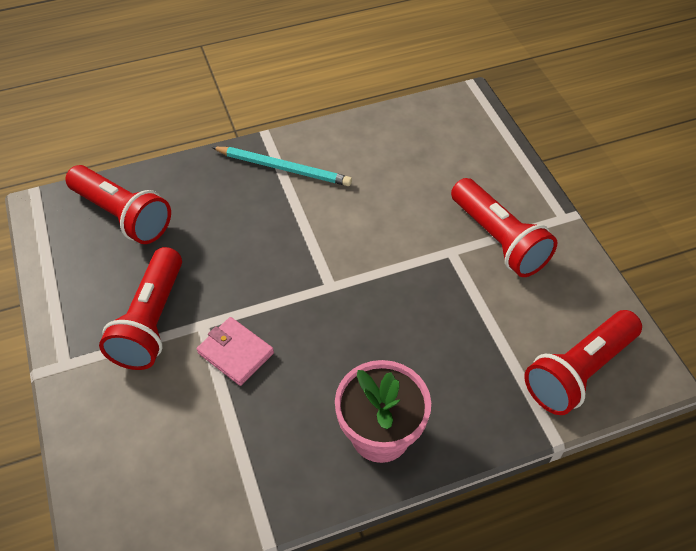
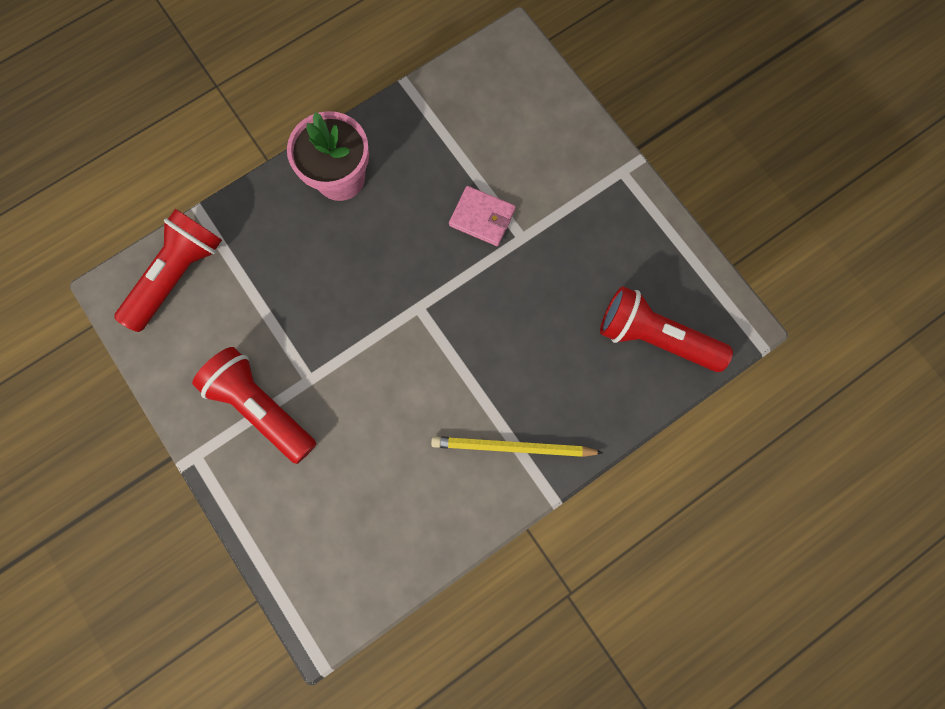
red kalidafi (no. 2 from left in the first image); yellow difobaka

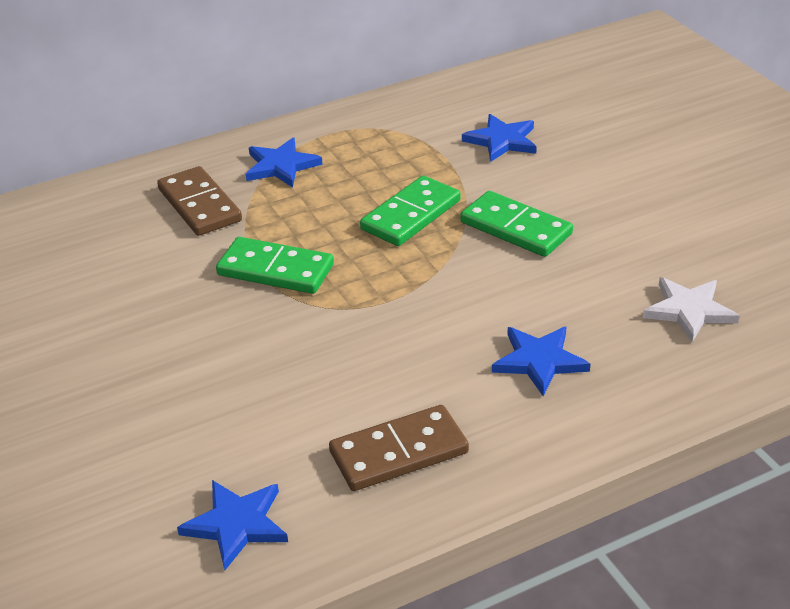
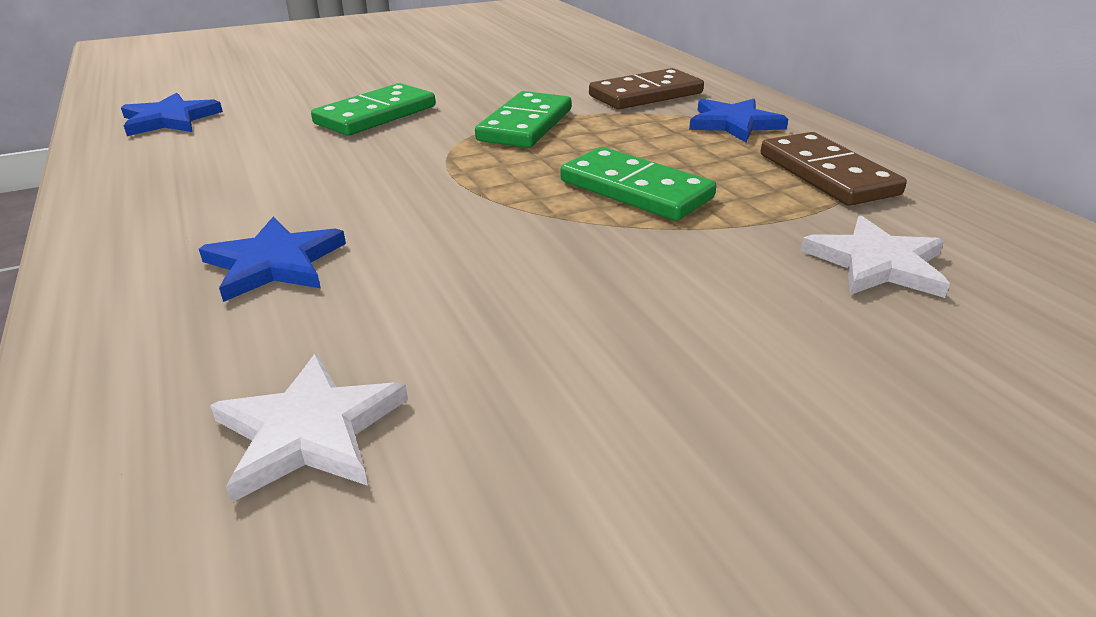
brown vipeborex (no. 2 from left); green vipeborex (no. 1 from left); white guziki (no. 2 from left)

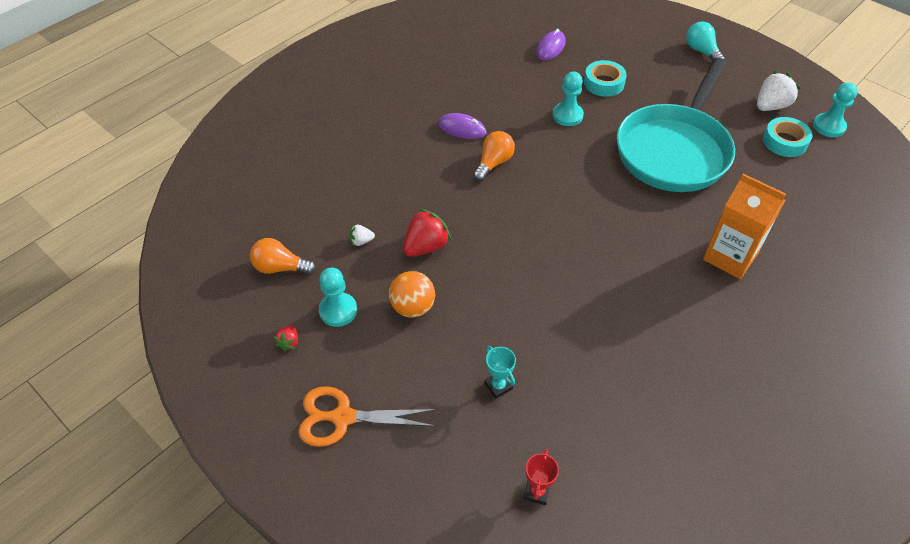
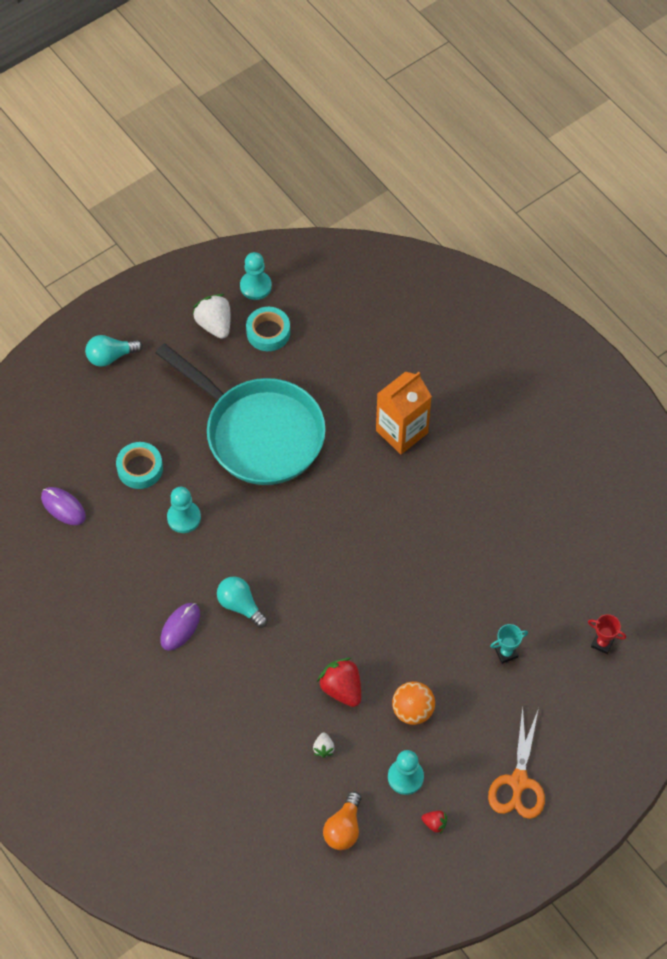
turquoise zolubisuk (no. 2 from left)

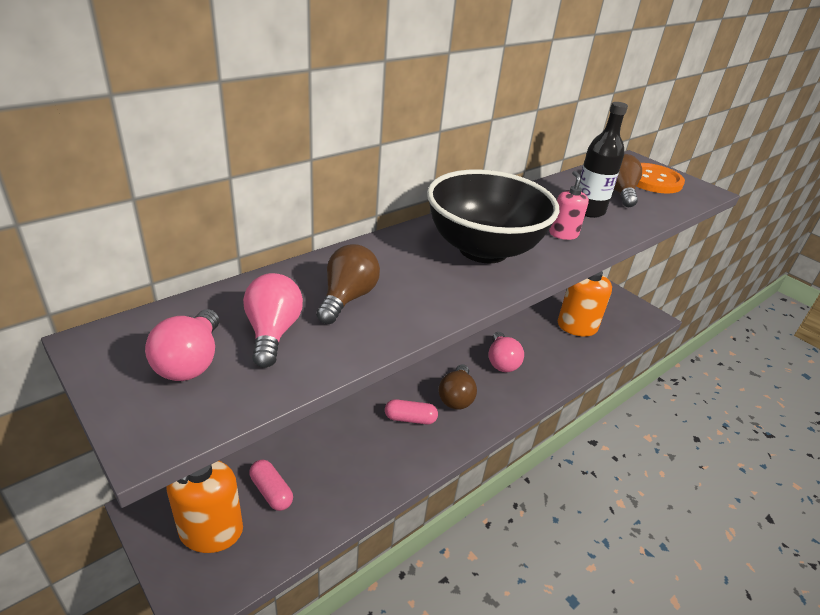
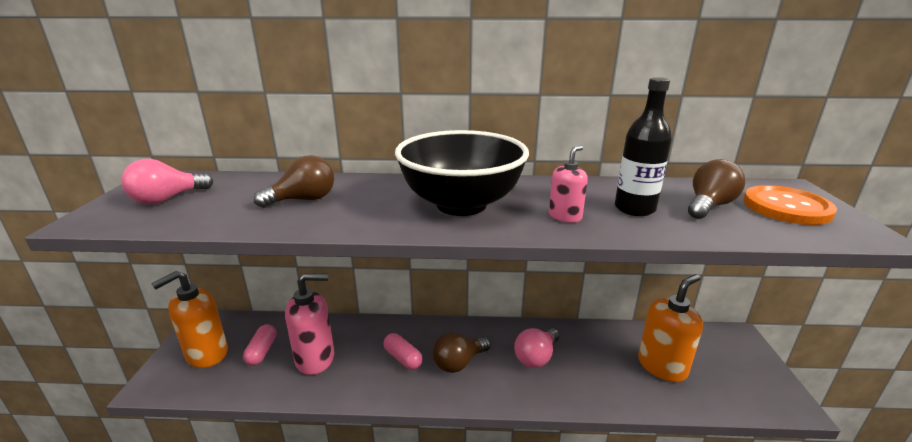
pink zolubisuk (no. 2 from left in the first image); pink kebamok (no. 1 from left)

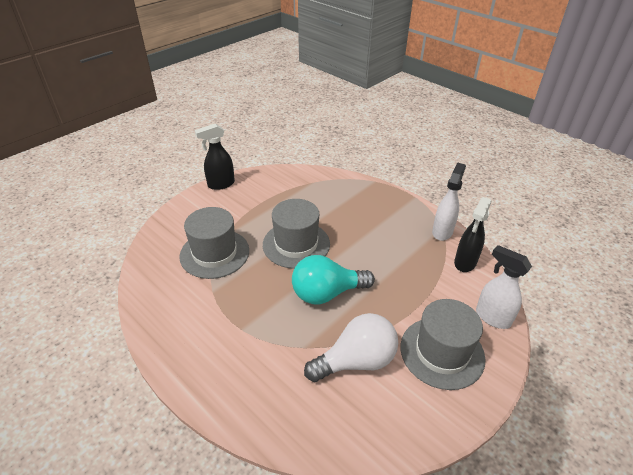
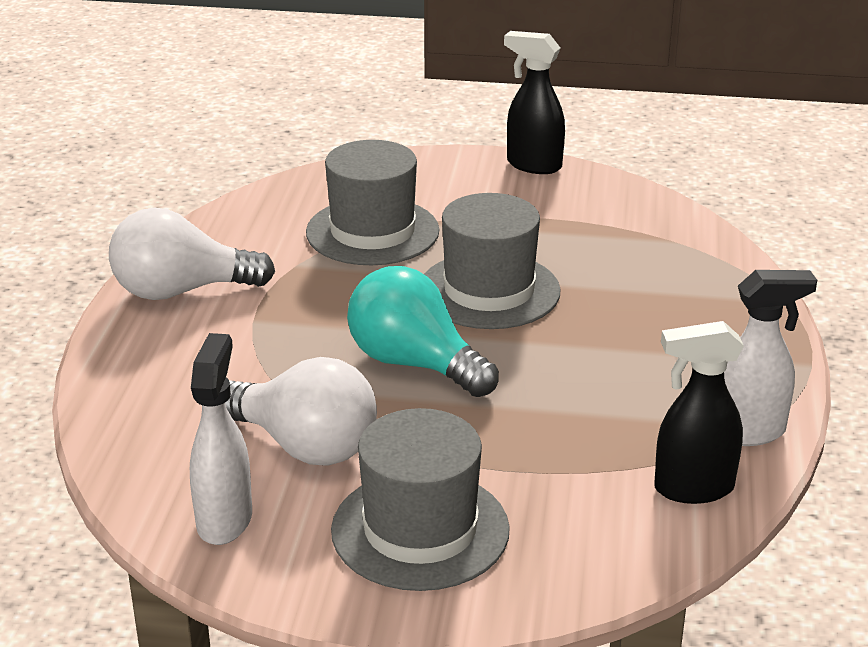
white zolubisuk (no. 1 from left); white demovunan (no. 1 from left)

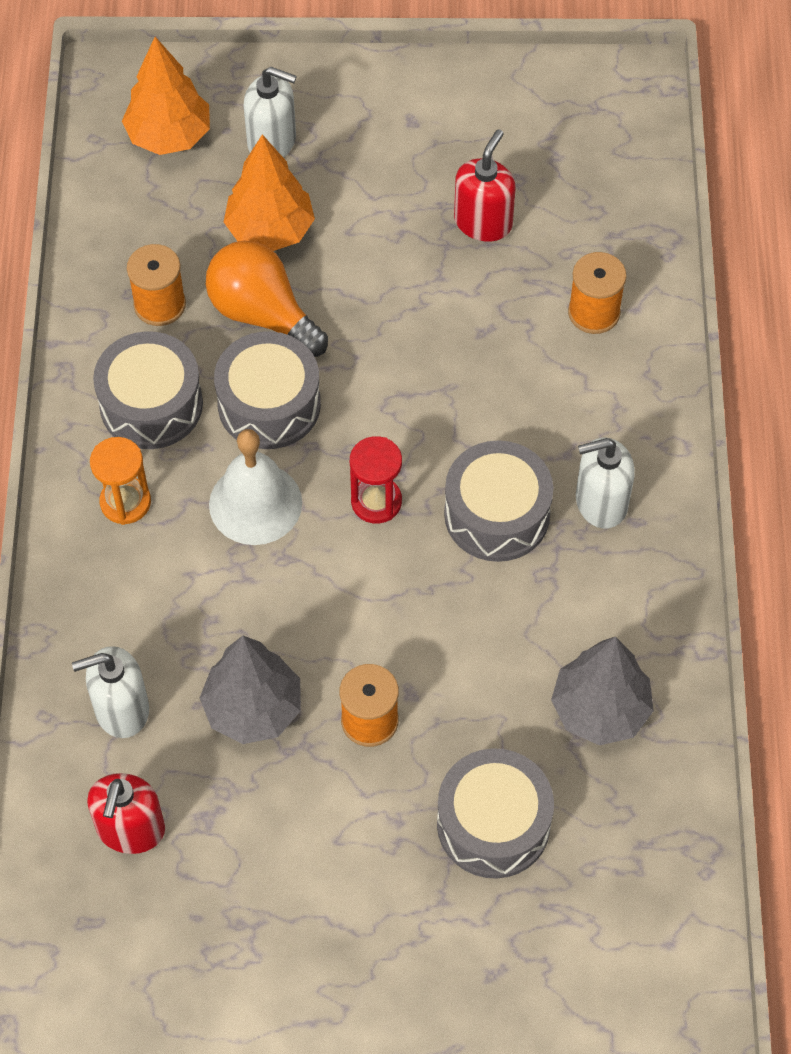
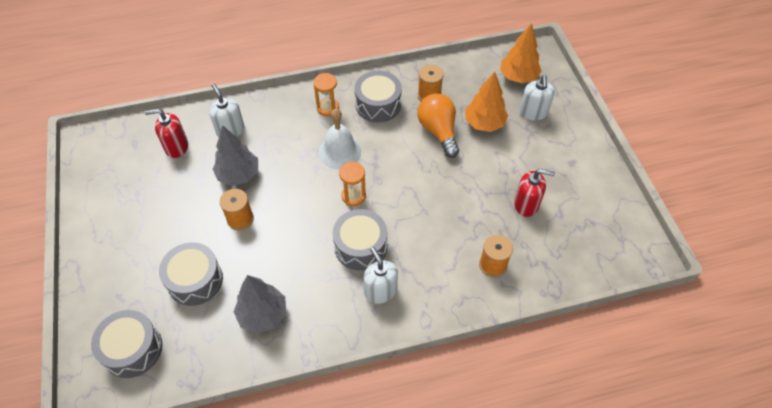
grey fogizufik (no. 1 from left); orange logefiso (no. 2 from left); orange zolubisuk

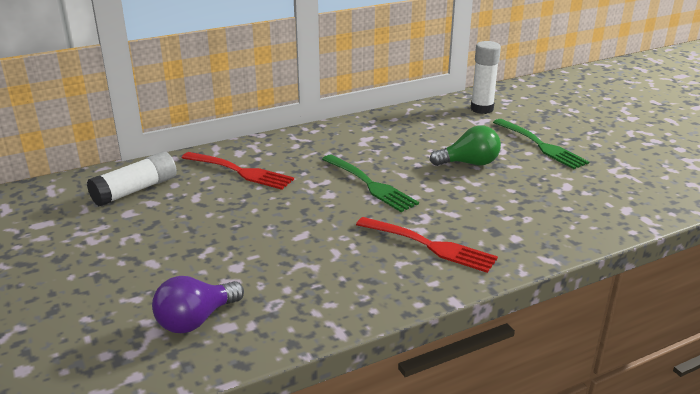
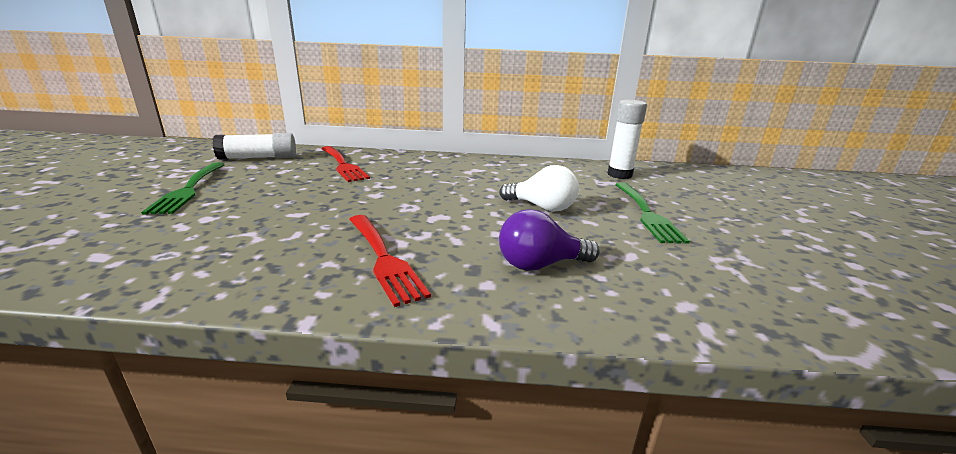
purple zolubisuk; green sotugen (no. 1 from left); white zolubisuk

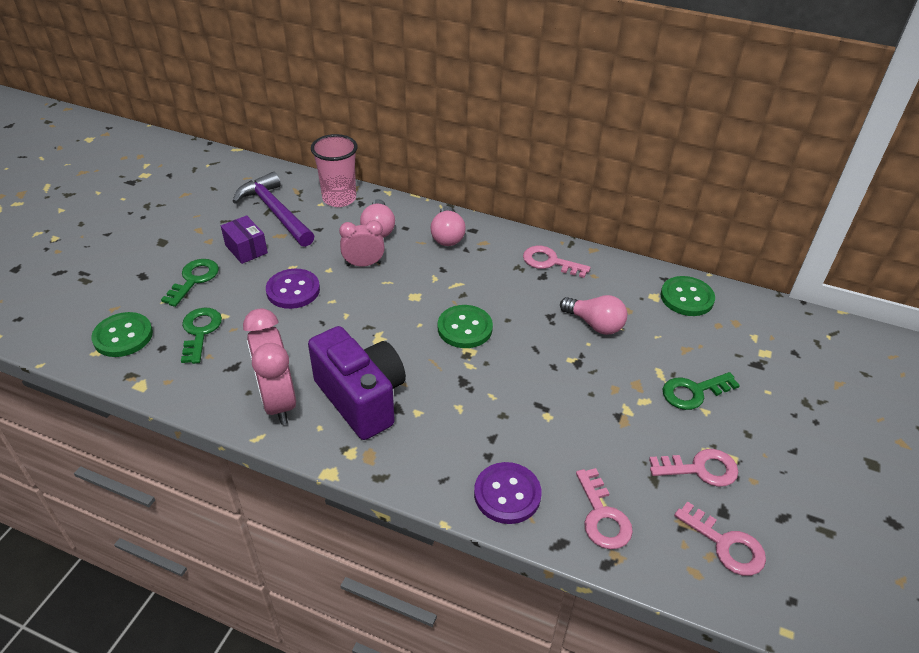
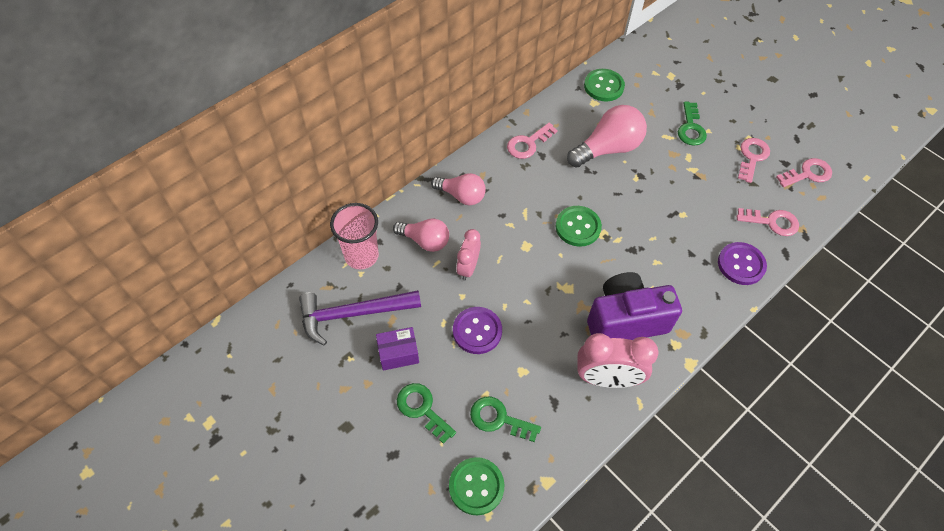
pink zolubisuk (no. 3 from left)

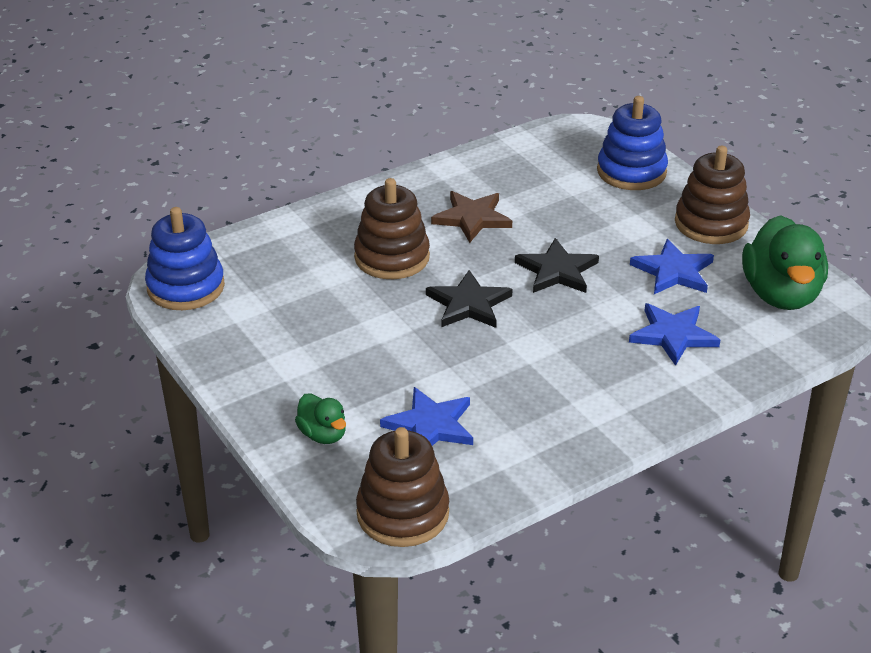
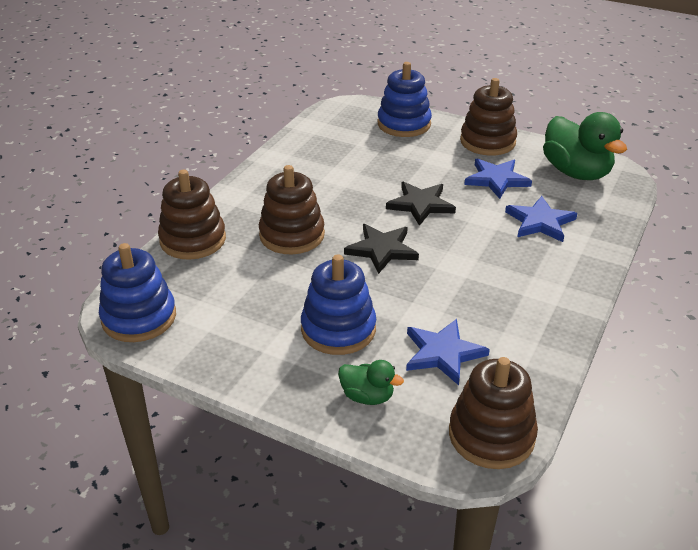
brown guziki; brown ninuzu (no. 1 from left); blue ninuzu (no. 2 from left)

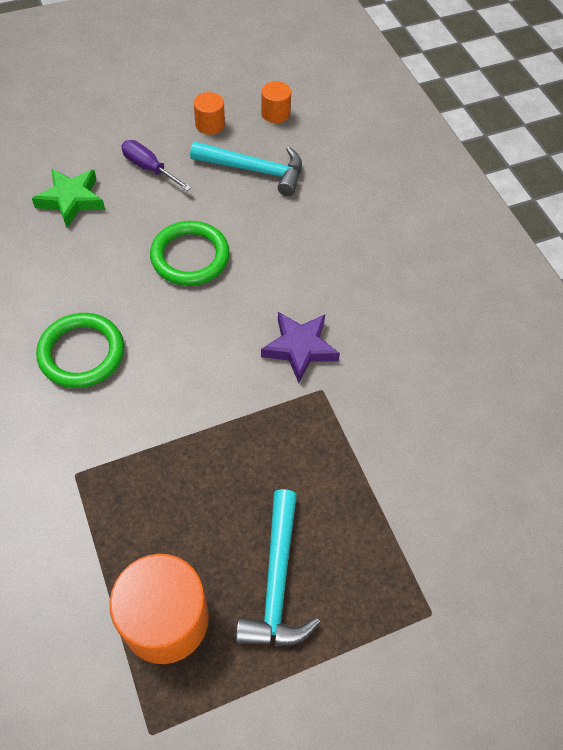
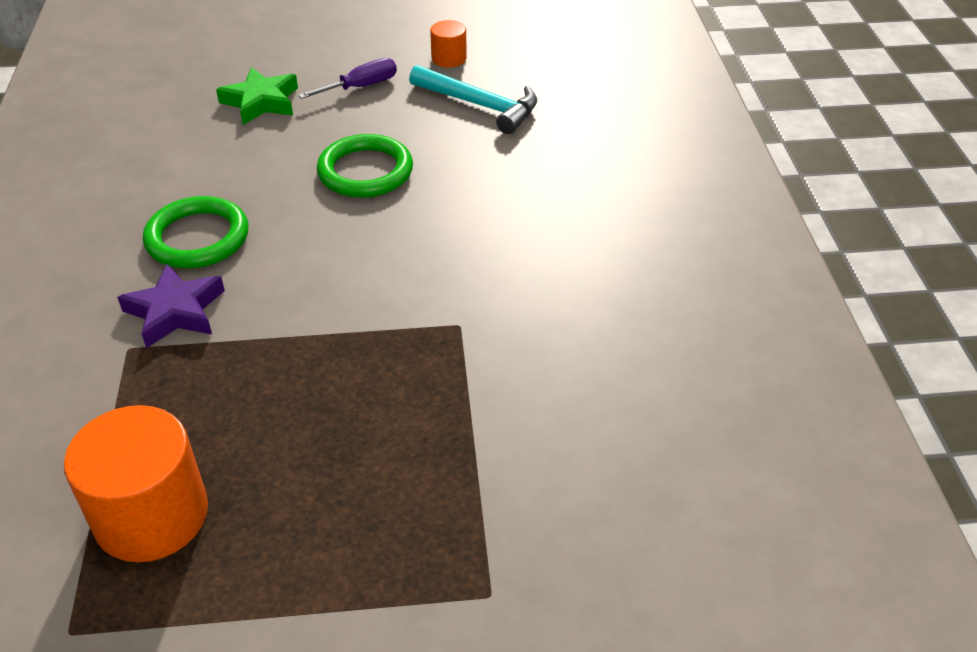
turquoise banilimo (no. 2 from left in the first image); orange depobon (no. 3 from left in the first image); purple guziki; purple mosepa

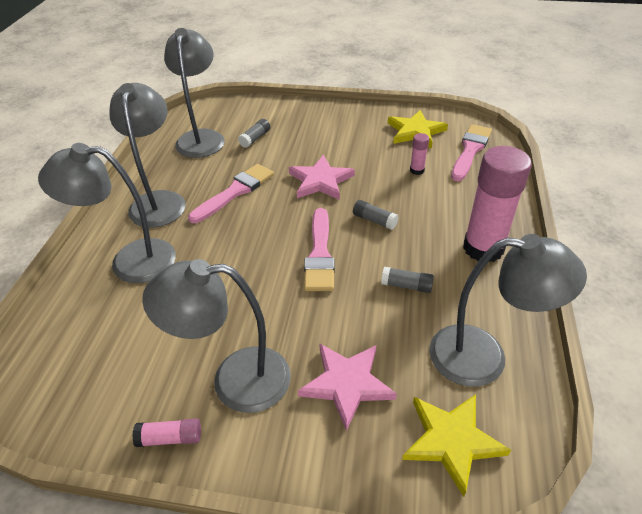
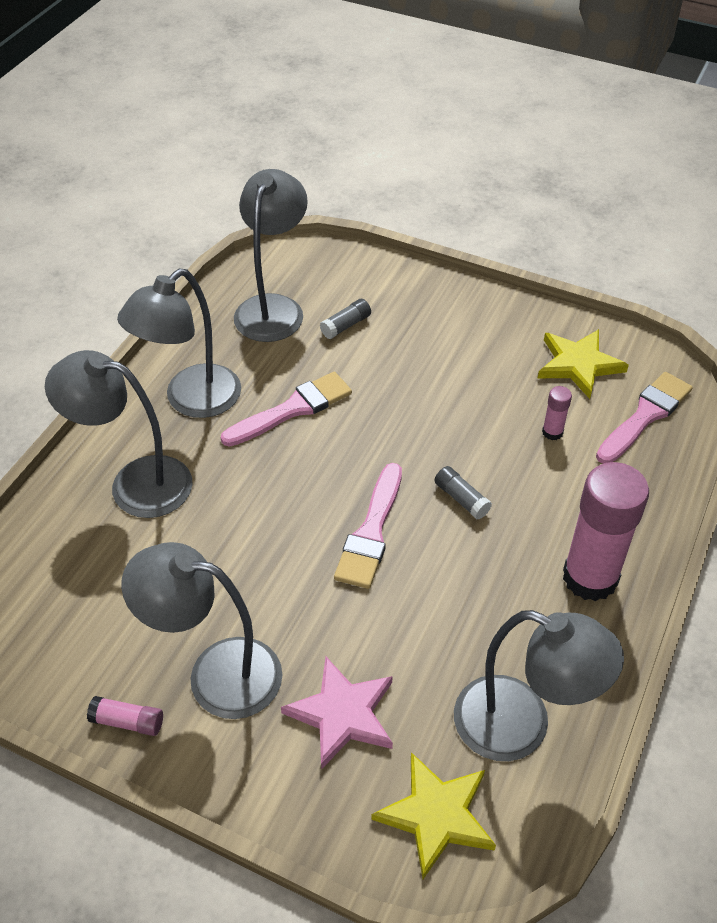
pink guziki (no. 1 from left in the first image); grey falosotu (no. 3 from left in the first image); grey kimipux (no. 2 from left)

